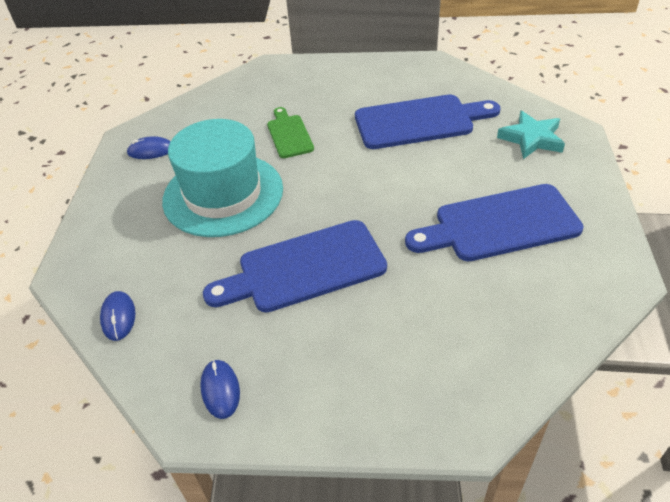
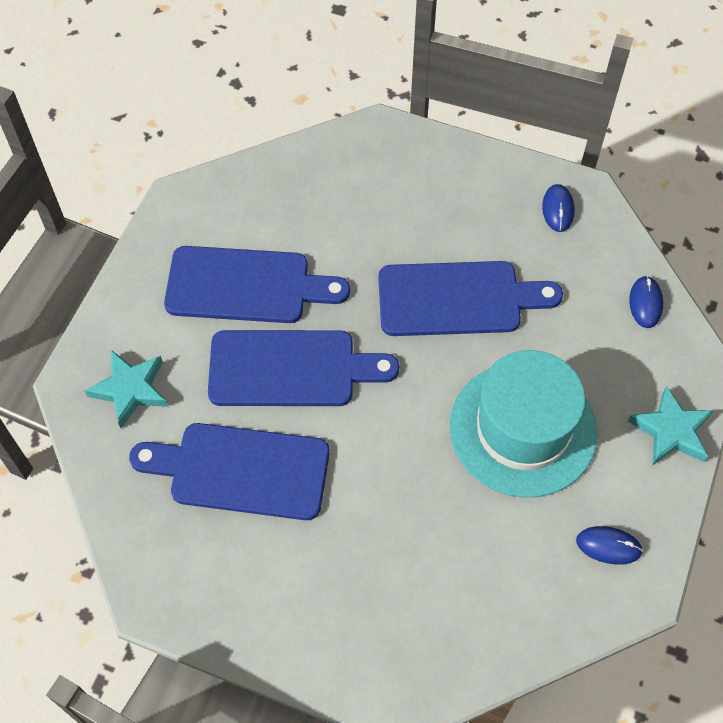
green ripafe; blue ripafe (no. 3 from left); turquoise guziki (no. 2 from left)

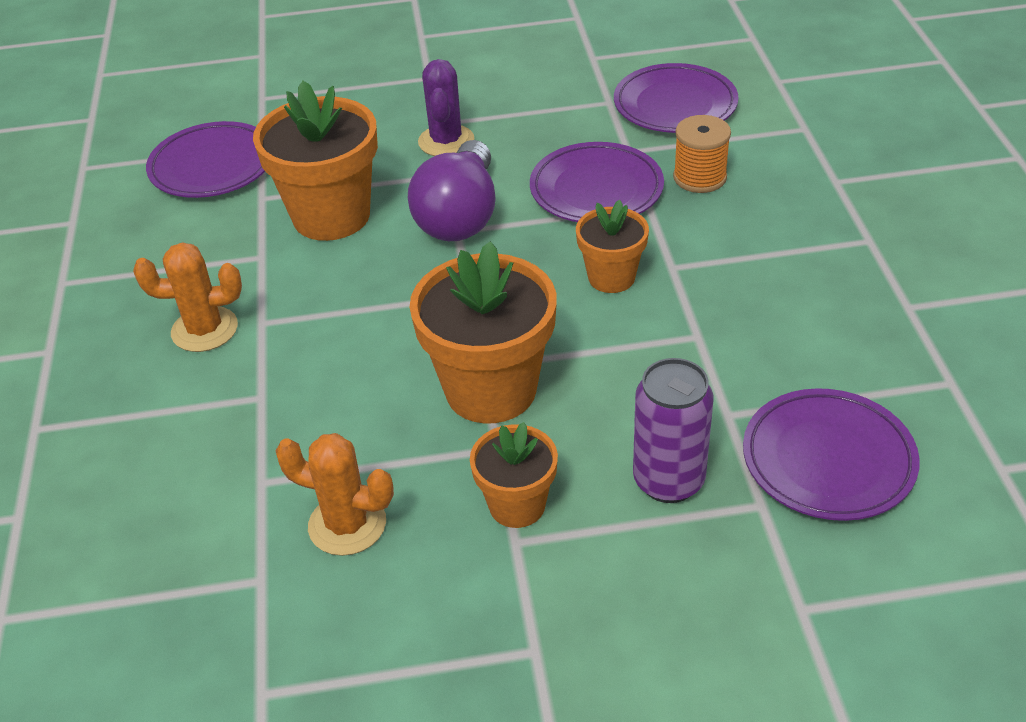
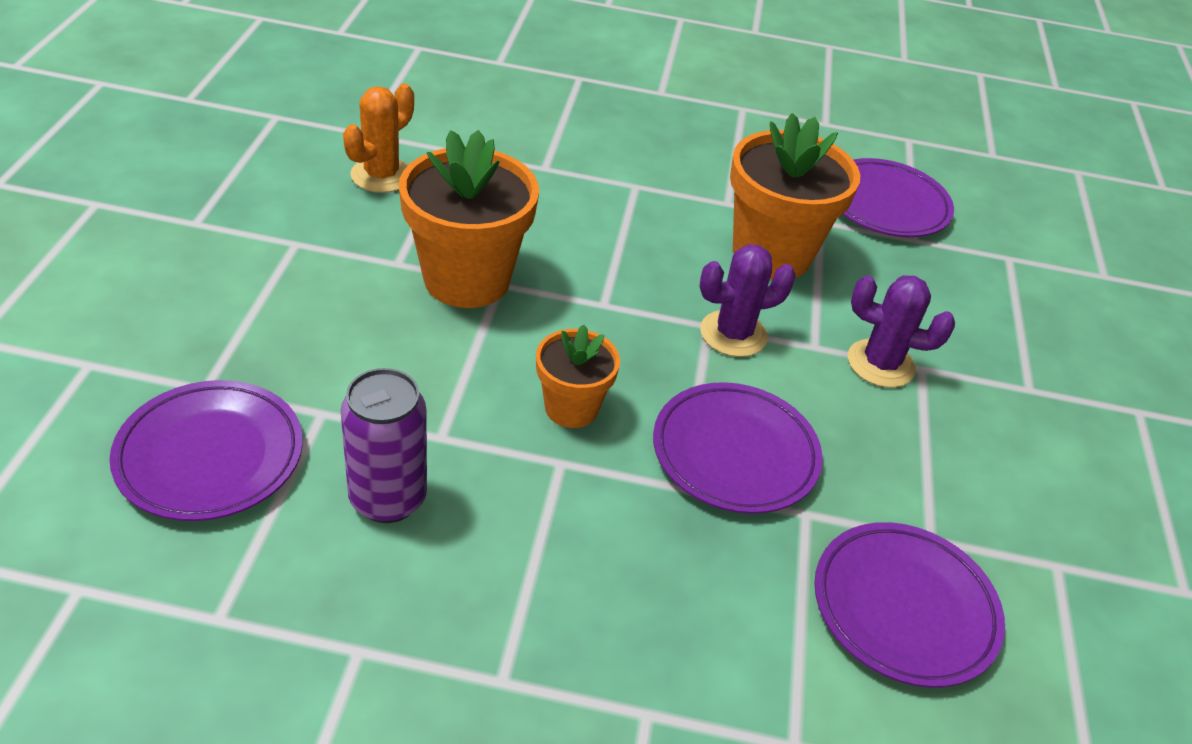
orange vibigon (no. 1 from left in the first image); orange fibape (no. 3 from left in the first image); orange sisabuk; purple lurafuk; purple vibigon (no. 1 from left)

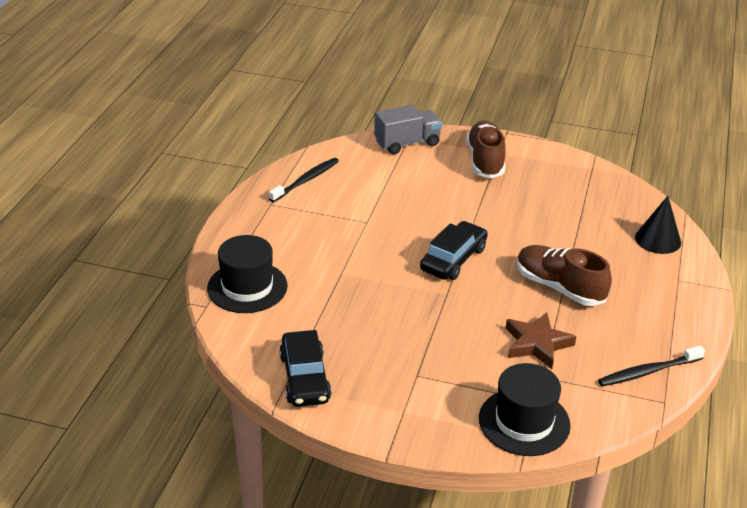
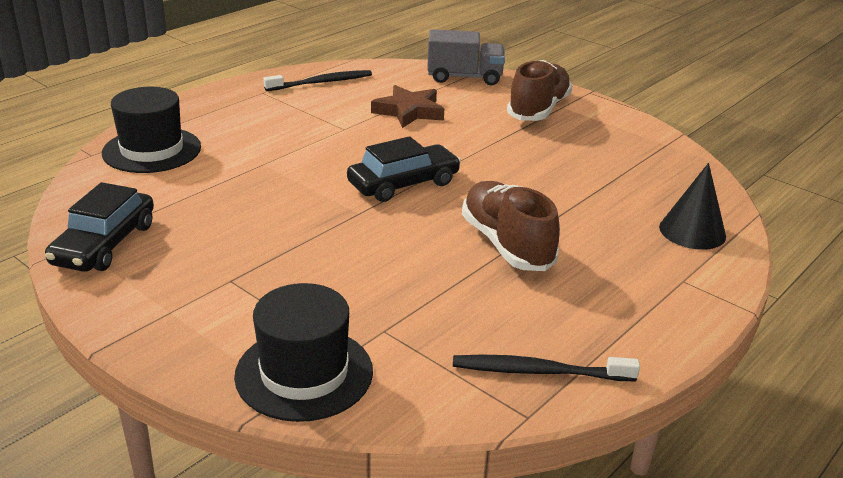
brown guziki

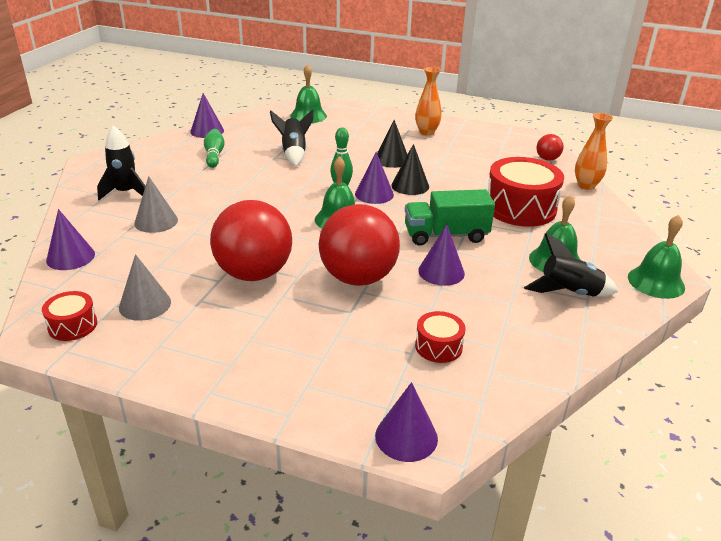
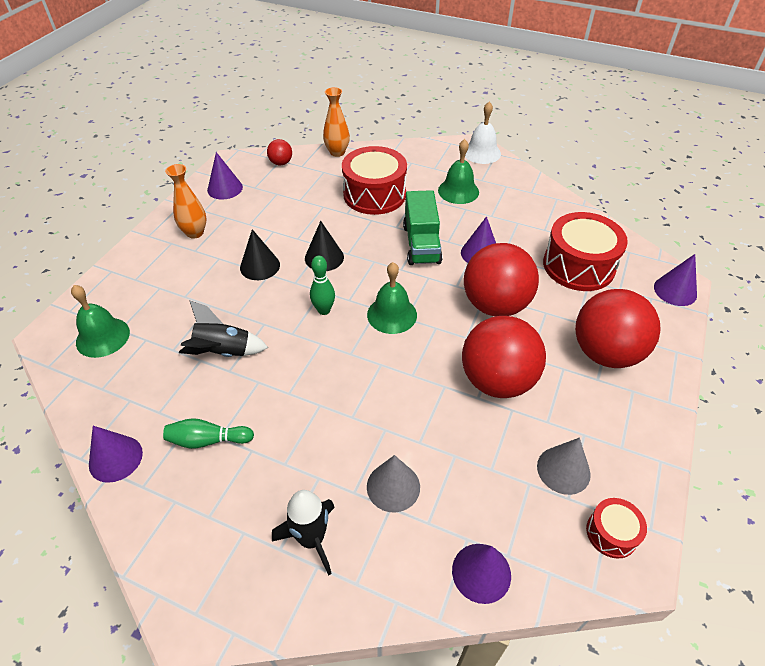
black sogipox (no. 3 from left in the first image); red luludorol (no. 4 from left); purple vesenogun (no. 2 from left); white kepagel; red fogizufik (no. 2 from left)

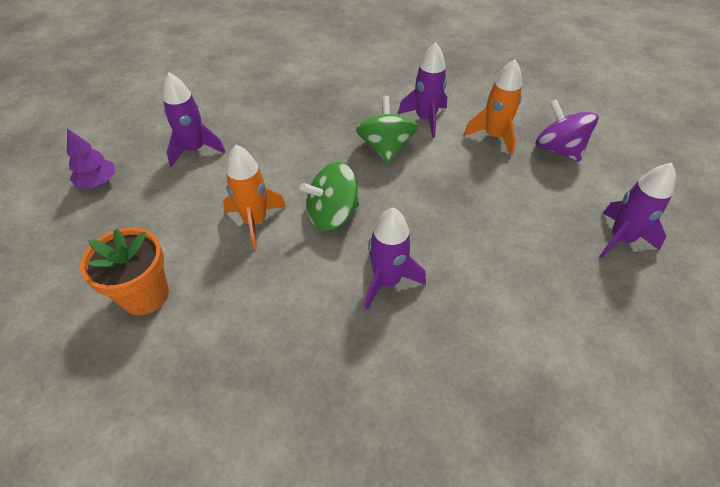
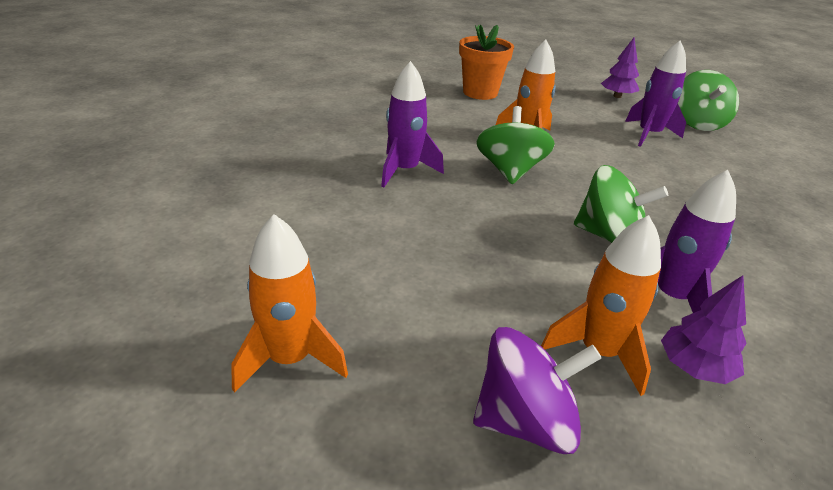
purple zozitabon (no. 2 from left); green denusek (no. 3 from left); orange sogipox (no. 1 from left)

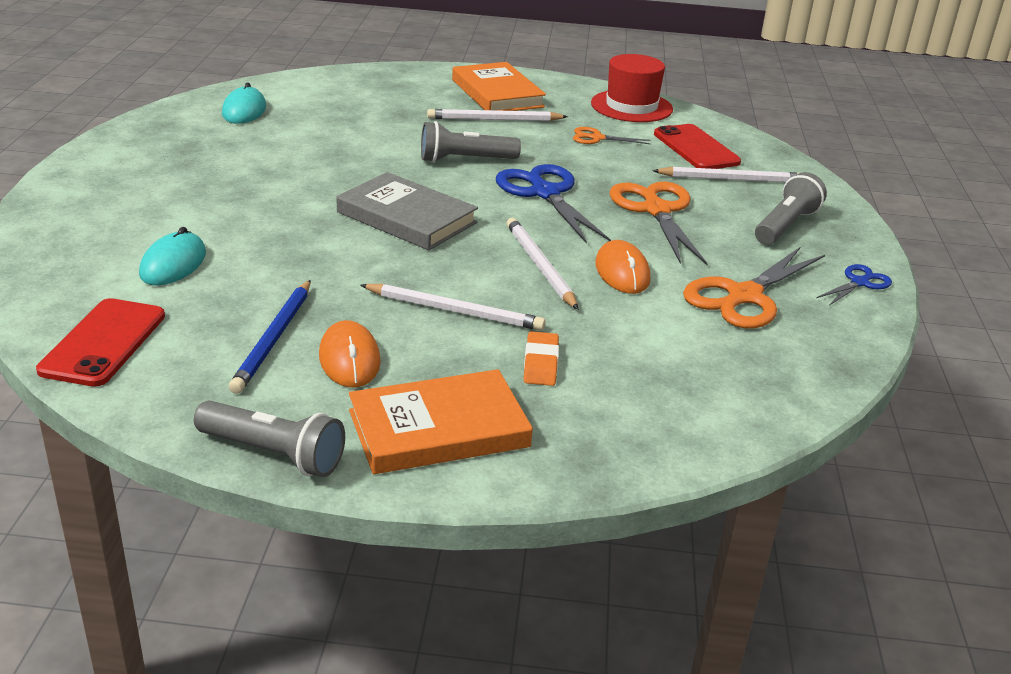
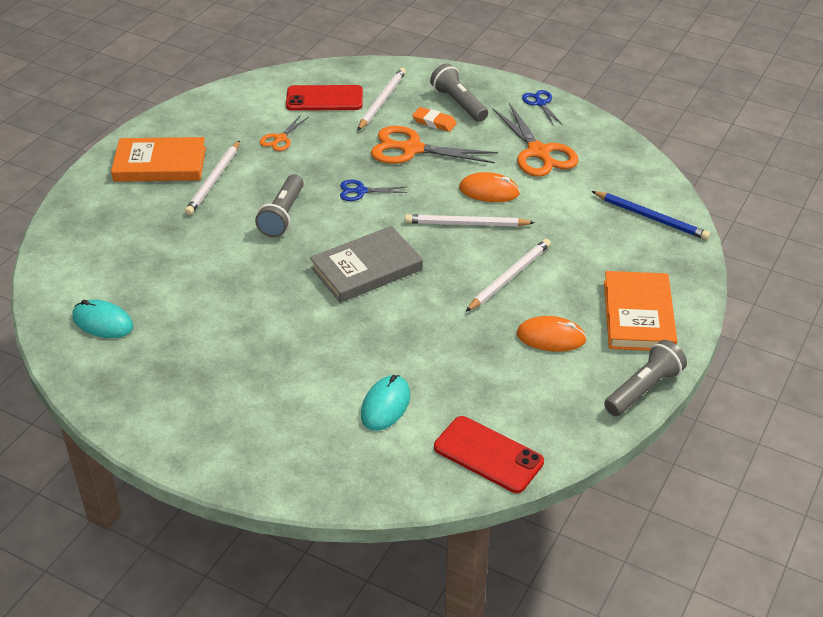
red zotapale; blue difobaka; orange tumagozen; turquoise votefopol (no. 2 from left); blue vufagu (no. 1 from left)

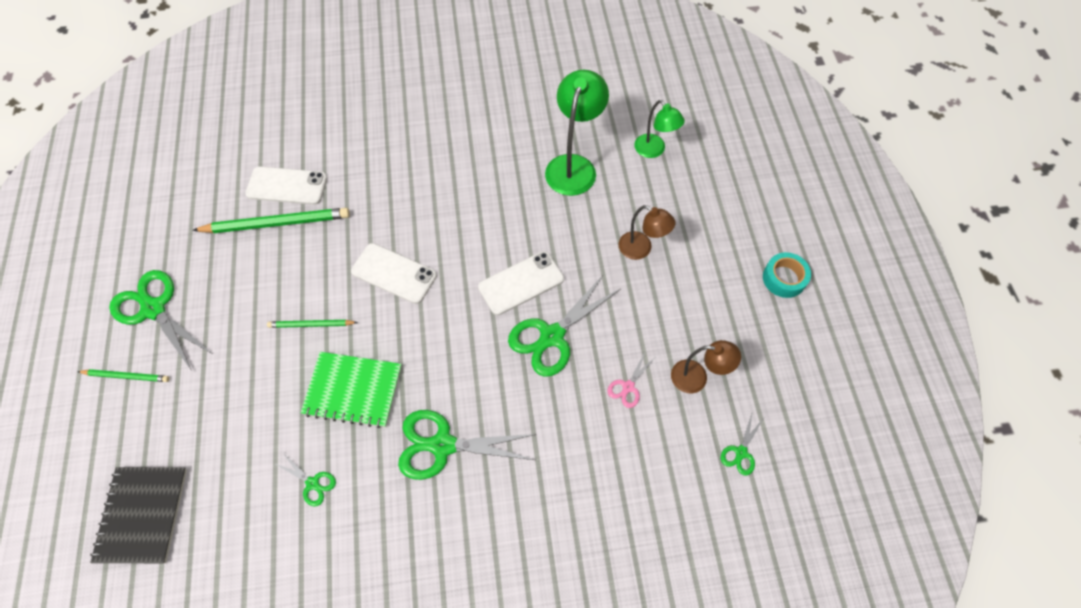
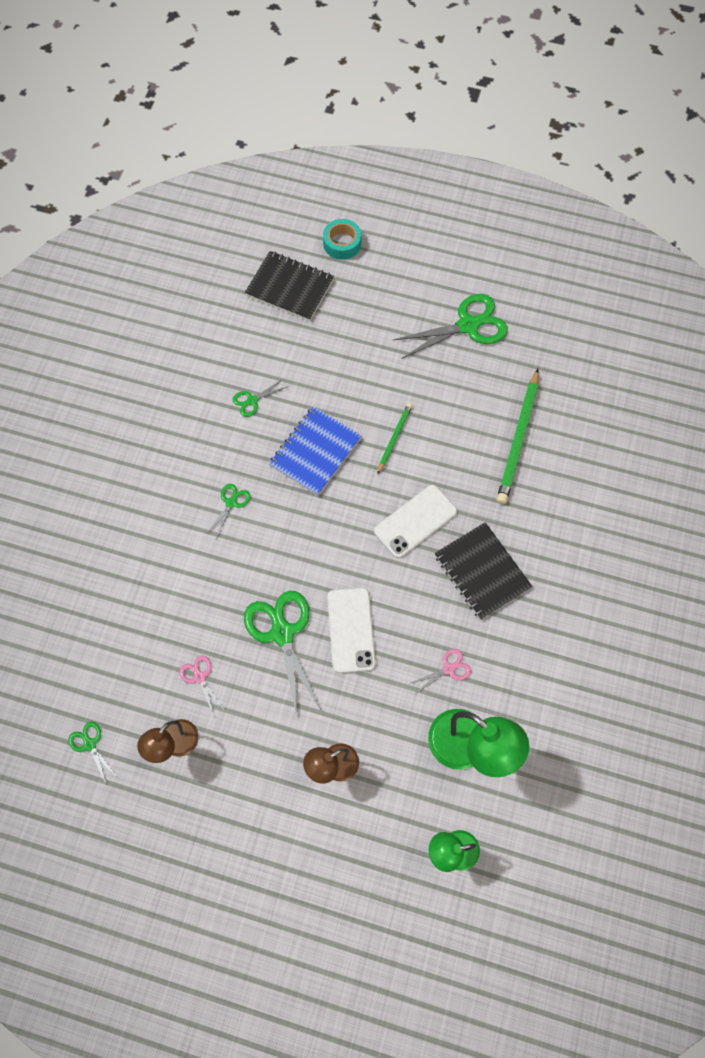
green difobaka (no. 1 from left in the first image); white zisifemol (no. 1 from left in the first image); pink vufagu (no. 2 from left); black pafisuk (no. 2 from left); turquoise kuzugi; blue pafisuk; green vufagu (no. 2 from left)

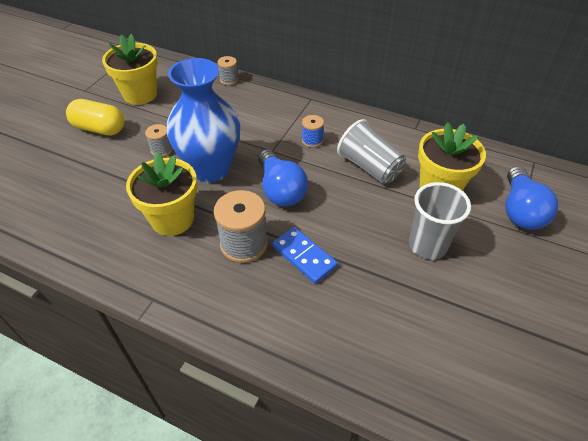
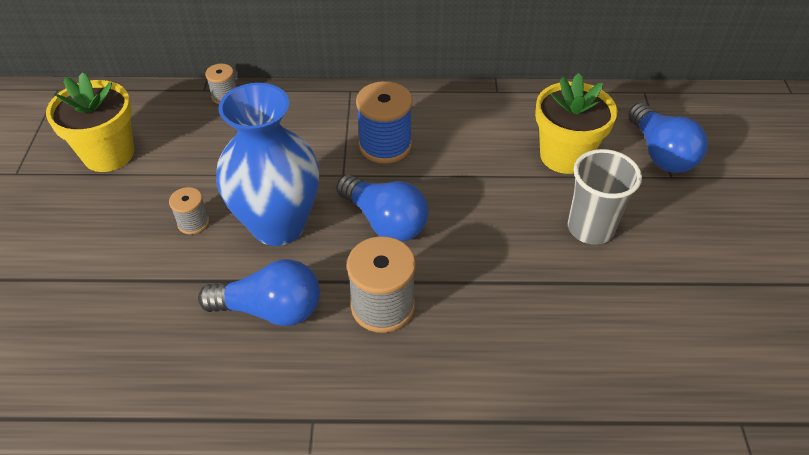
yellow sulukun; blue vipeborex; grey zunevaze (no. 1 from left in the first image); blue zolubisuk (no. 1 from left); blue sisabuk

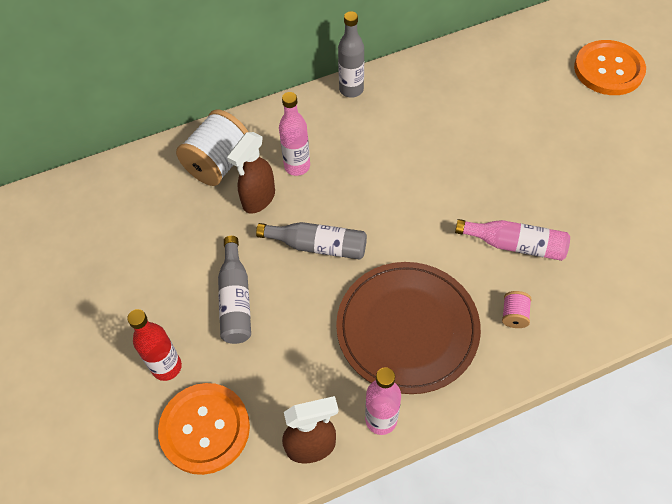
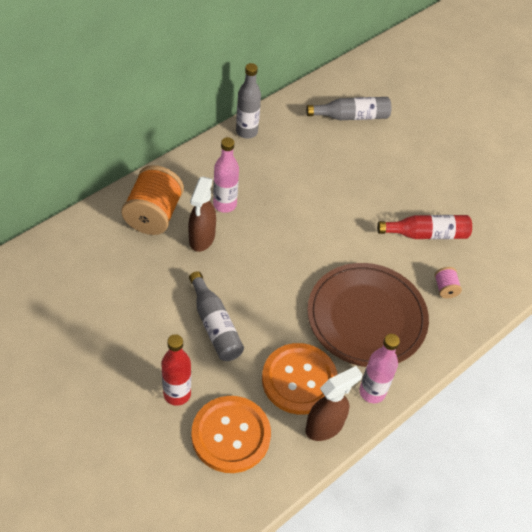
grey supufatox (no. 3 from left); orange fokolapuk (no. 2 from left); orange sisabuk; red supufatox (no. 2 from left)

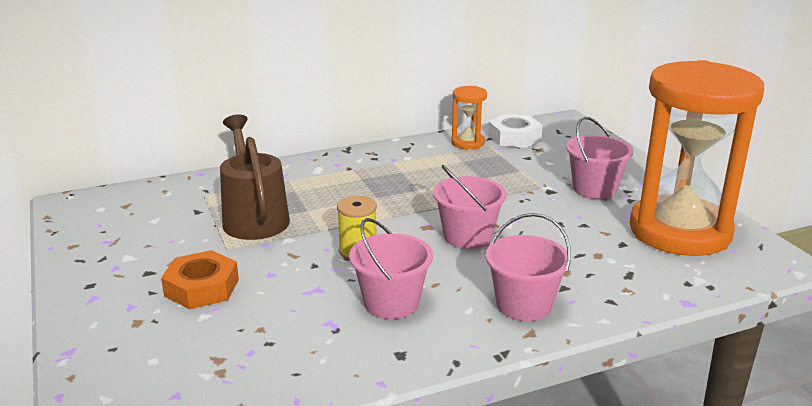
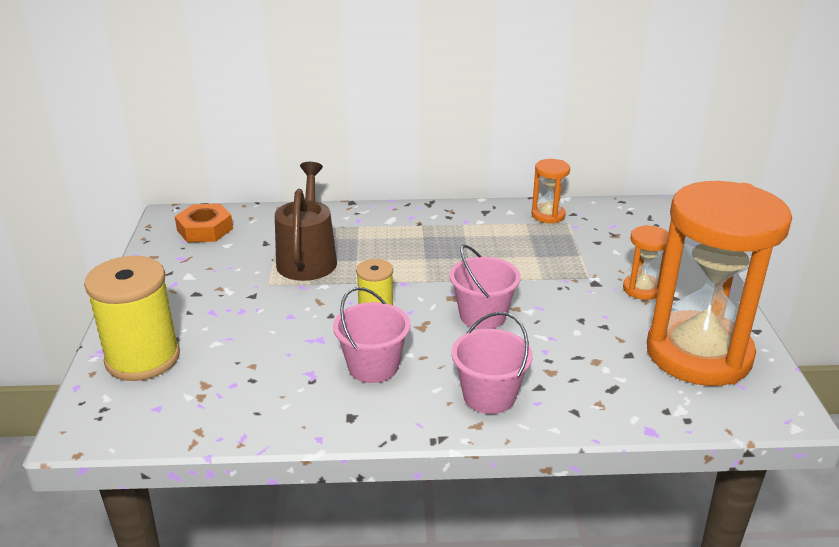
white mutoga; yellow sisabuk (no. 1 from left); orange mutoga; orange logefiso (no. 2 from left)

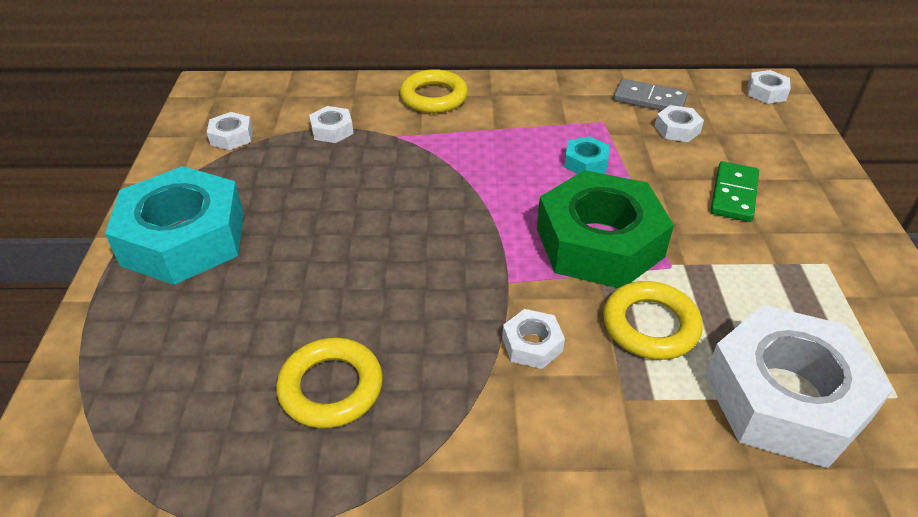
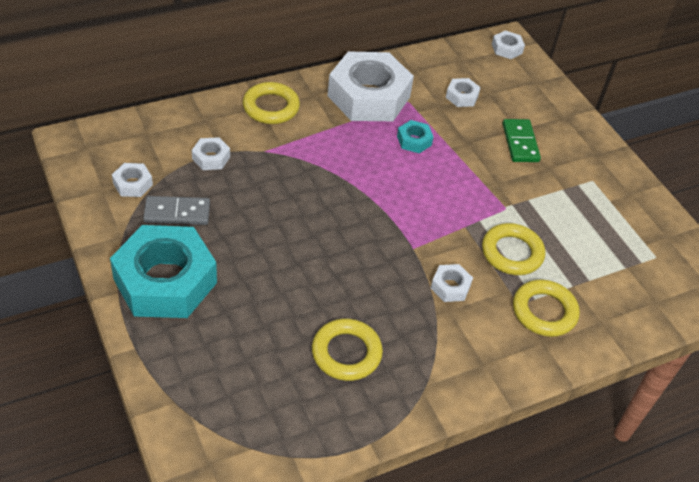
green mutoga; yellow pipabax (no. 4 from left); grey vipeborex; white mutoga (no. 3 from left)

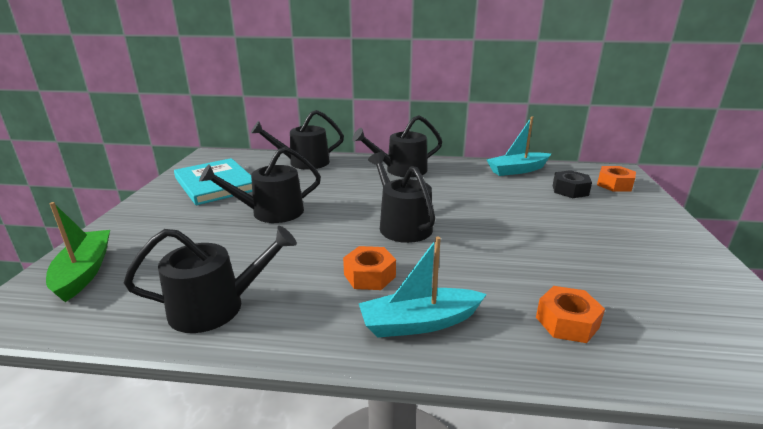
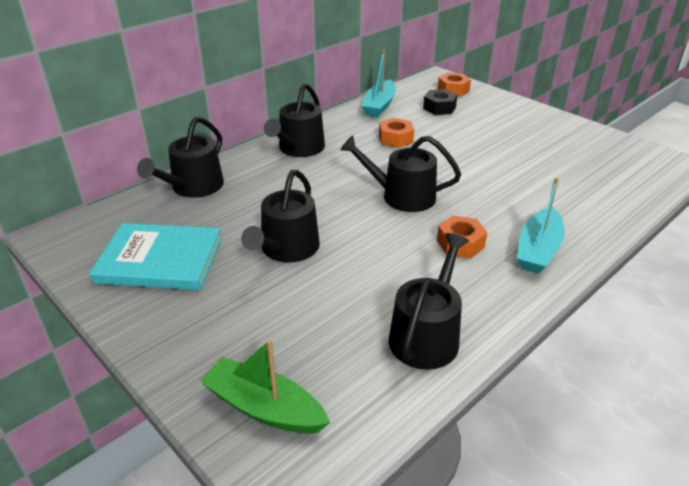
orange mutoga (no. 1 from left)

